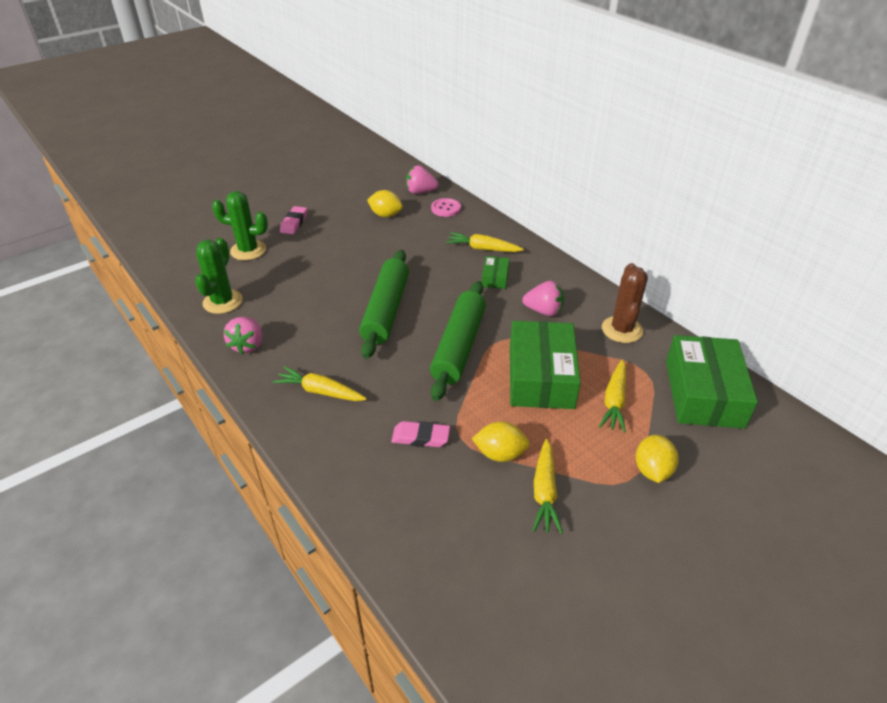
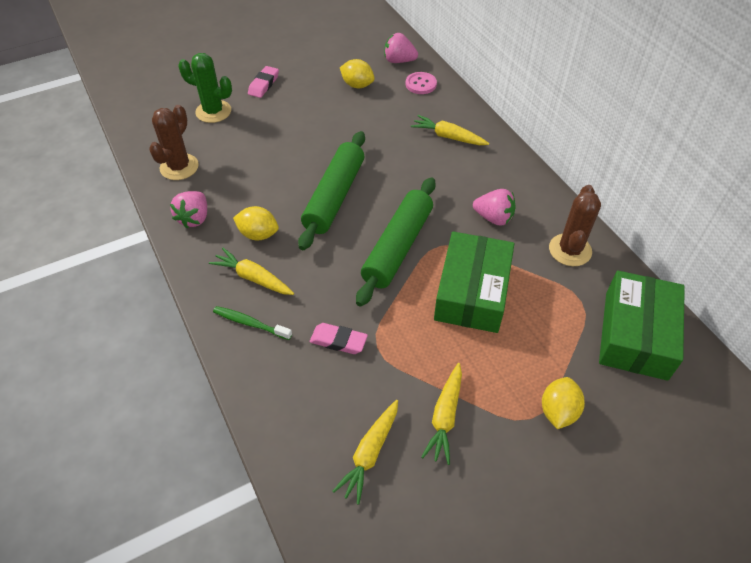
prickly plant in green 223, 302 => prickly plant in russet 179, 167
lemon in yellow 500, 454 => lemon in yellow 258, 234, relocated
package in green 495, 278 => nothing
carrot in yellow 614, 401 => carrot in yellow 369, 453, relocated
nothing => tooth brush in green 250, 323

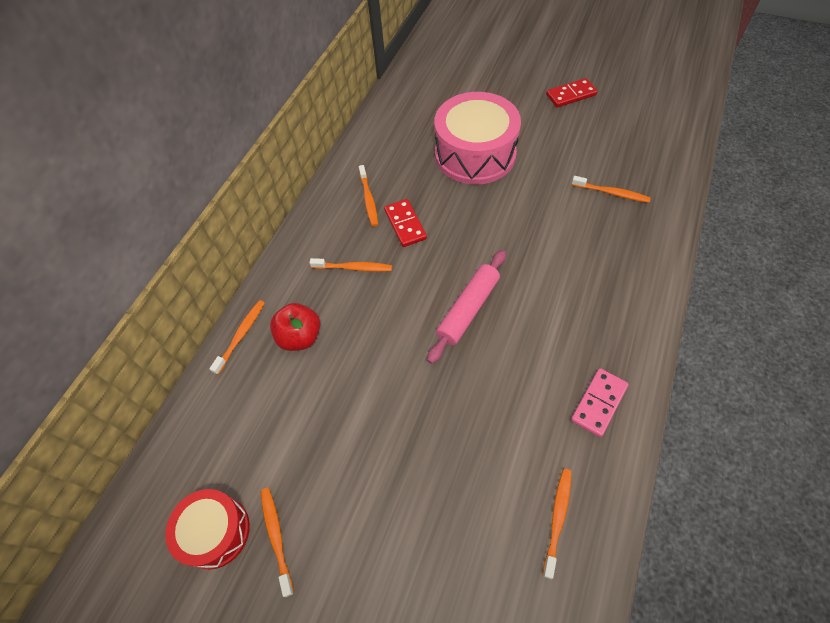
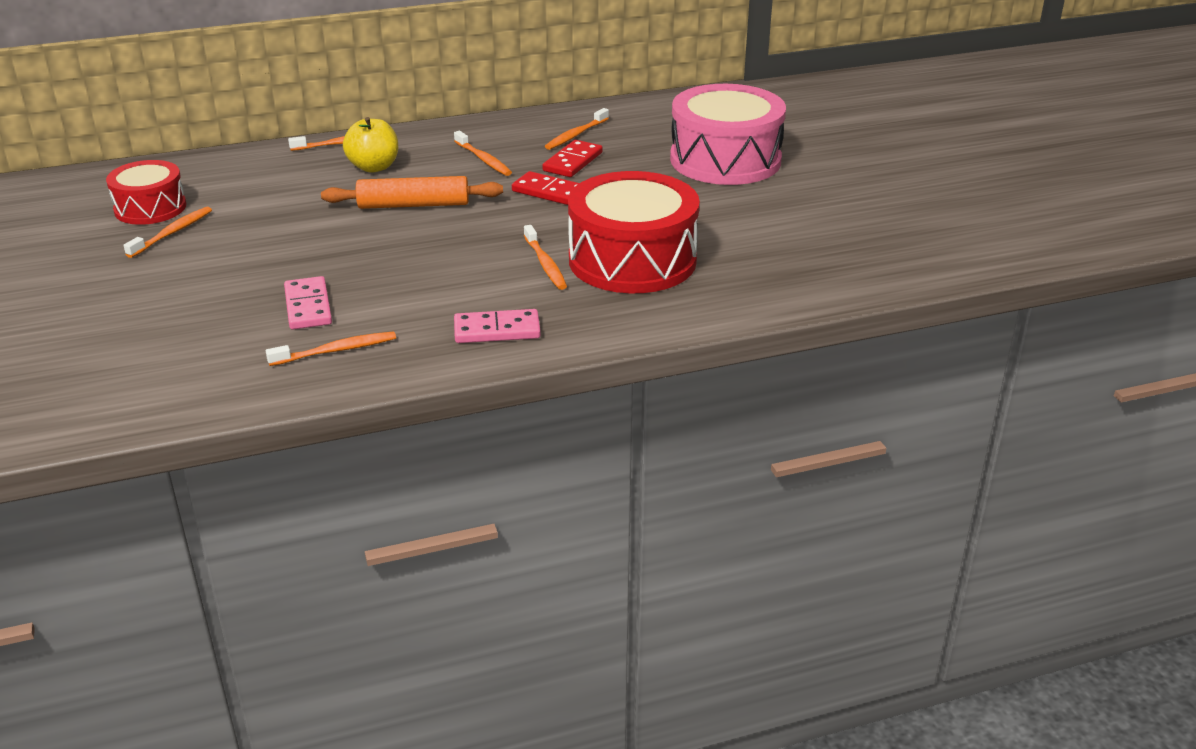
toy apple in scarlet 300, 337 => toy apple in yellow 374, 167
pastry roller in pink 468, 309 => nothing
domino tile in scarlet 571, 95 => domino tile in scarlet 550, 192, relocated
tooth brush in orange 611, 193 => tooth brush in orange 545, 264, relocated
nothing => domino tile in pink 308, 306
nothing => pastry roller in orange 413, 205
nothing => toy drum in scarlet 632, 260

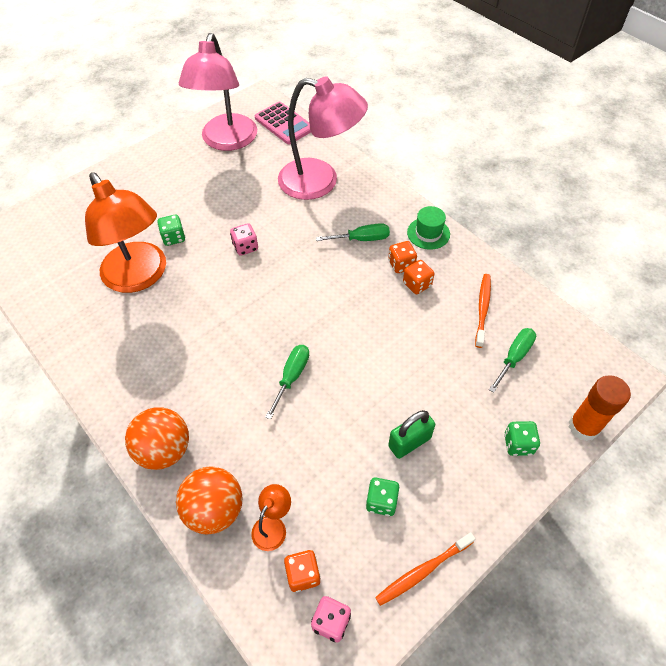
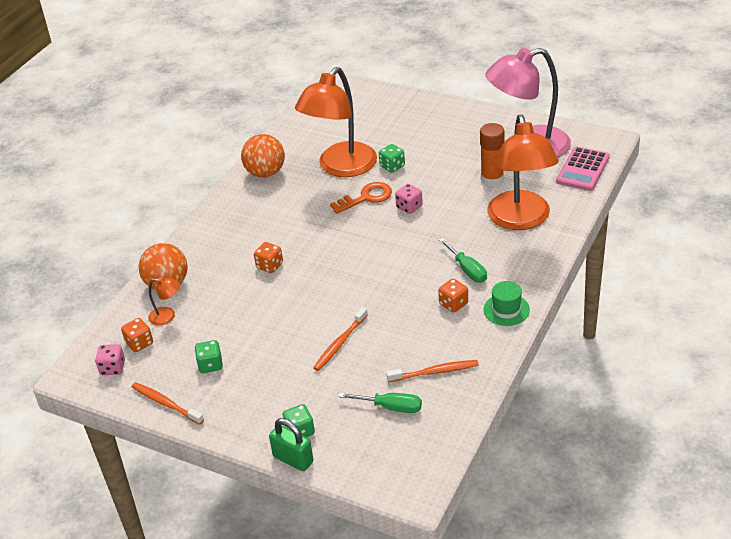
play ball in orange 164, 450 => play ball in orange 265, 173, relocated
hand screwdriver in green 292, 377 => nothing
reading lamp in pink 320, 182 => reading lamp in orange 521, 220
lock in green 409, 442 => lock in green 293, 459, relocated
dice in orange 417, 284 => dice in orange 270, 266, relocated
glue in orange 583, 427 => glue in orange 492, 179, relocated
nothing => tooth brush in orange 339, 344
nothing => key in orange 366, 198

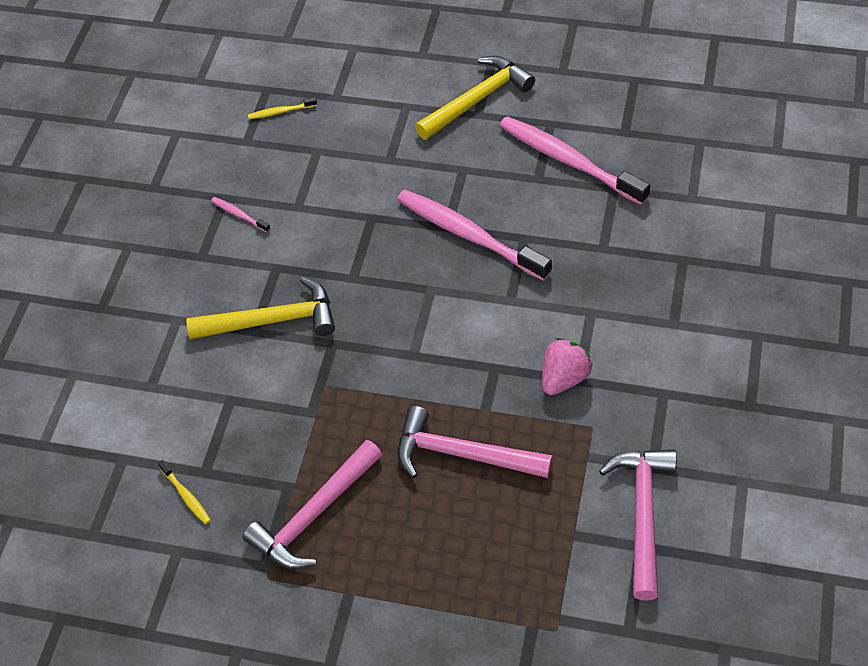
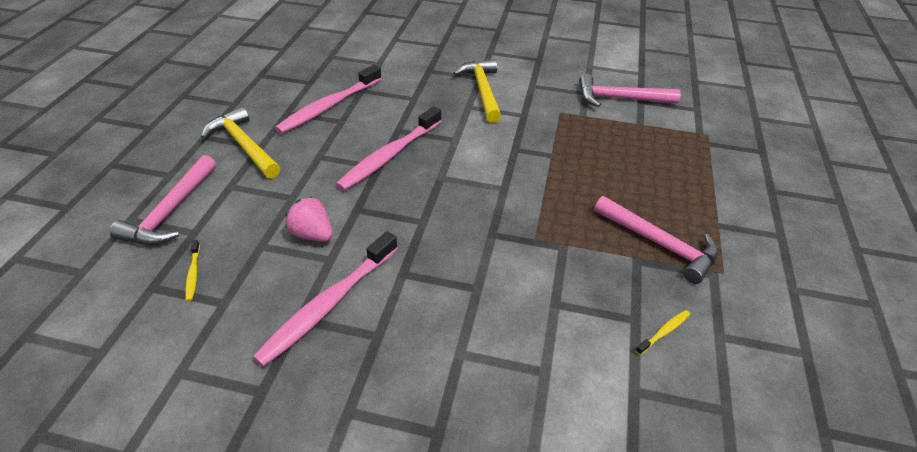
carpenter's hammer in yellow 272, 320 => carpenter's hammer in yellow 482, 90, relocated
tooth brush in pink 239, 215 => tooth brush in pink 328, 304, x2.40
carpenter's hammer in pink 462, 454 => carpenter's hammer in pink 171, 211, relocated
strawberry in pink 564, 378 => strawberry in pink 312, 234, relocated

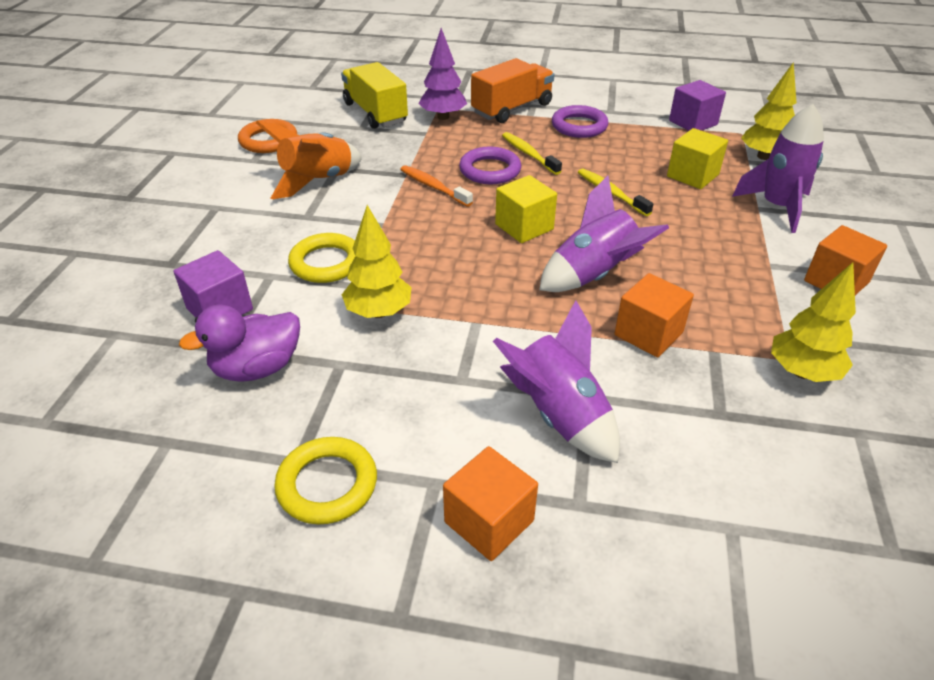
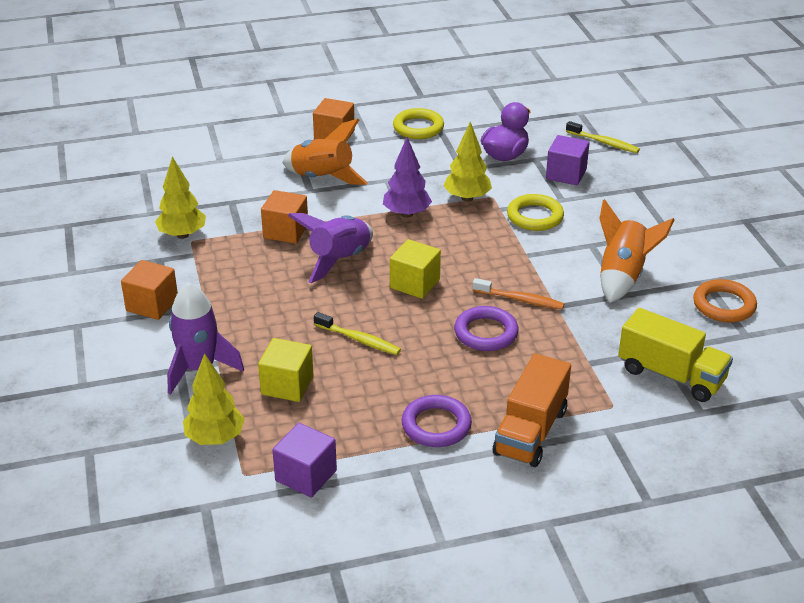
toy tree in purple 443, 117 => toy tree in purple 406, 214, relocated
rocket in purple 558, 415 => rocket in orange 322, 178
tooth brush in yellow 528, 154 => tooth brush in yellow 604, 142, relocated

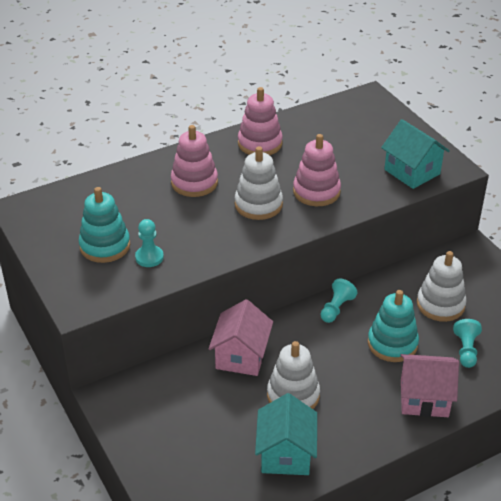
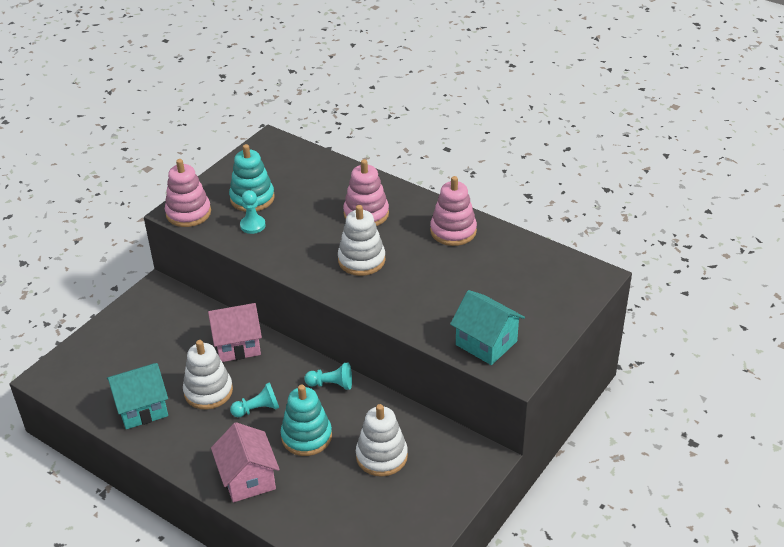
ring stacker in pink 316, 192 => ring stacker in pink 188, 213, relocated
house in turquoise 412, 172 => house in turquoise 486, 343, 75 degrees counterclockwise
game pawn in turquoise 466, 350 => game pawn in turquoise 257, 409, relocated

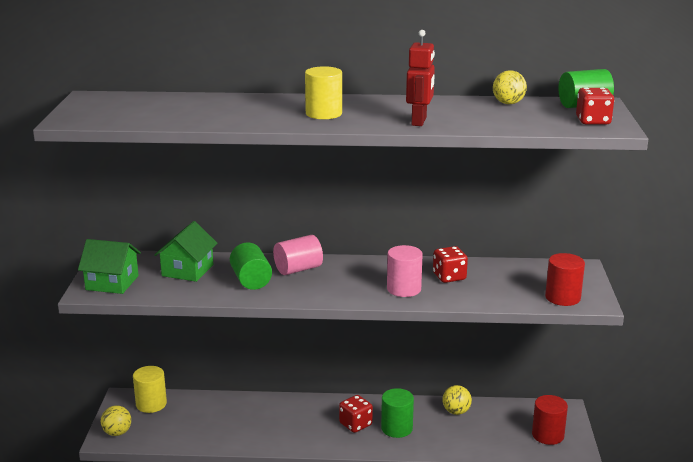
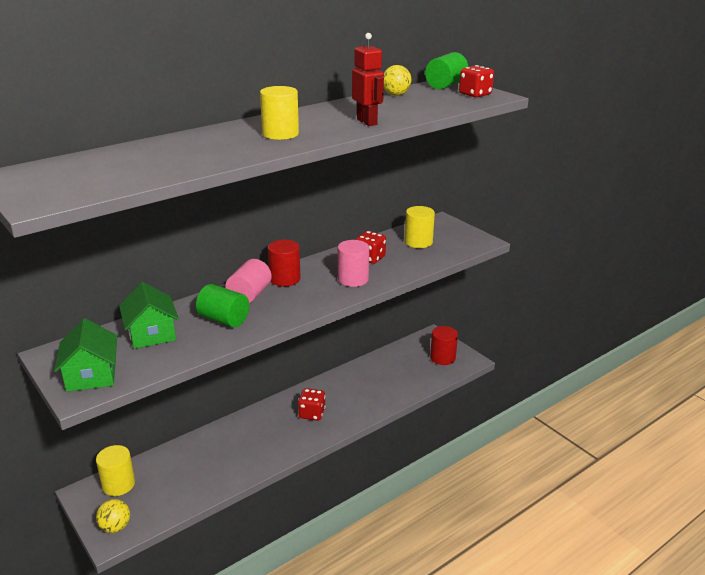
house in green 112, 283 => house in green 91, 375, 75 degrees counterclockwise
solid cylinder in green 396, 428 => nothing
play ball in yellow 456, 411 => nothing
solid cylinder in scarlet 562, 297 => solid cylinder in scarlet 285, 279, relocated
nothing => solid cylinder in yellow 418, 242

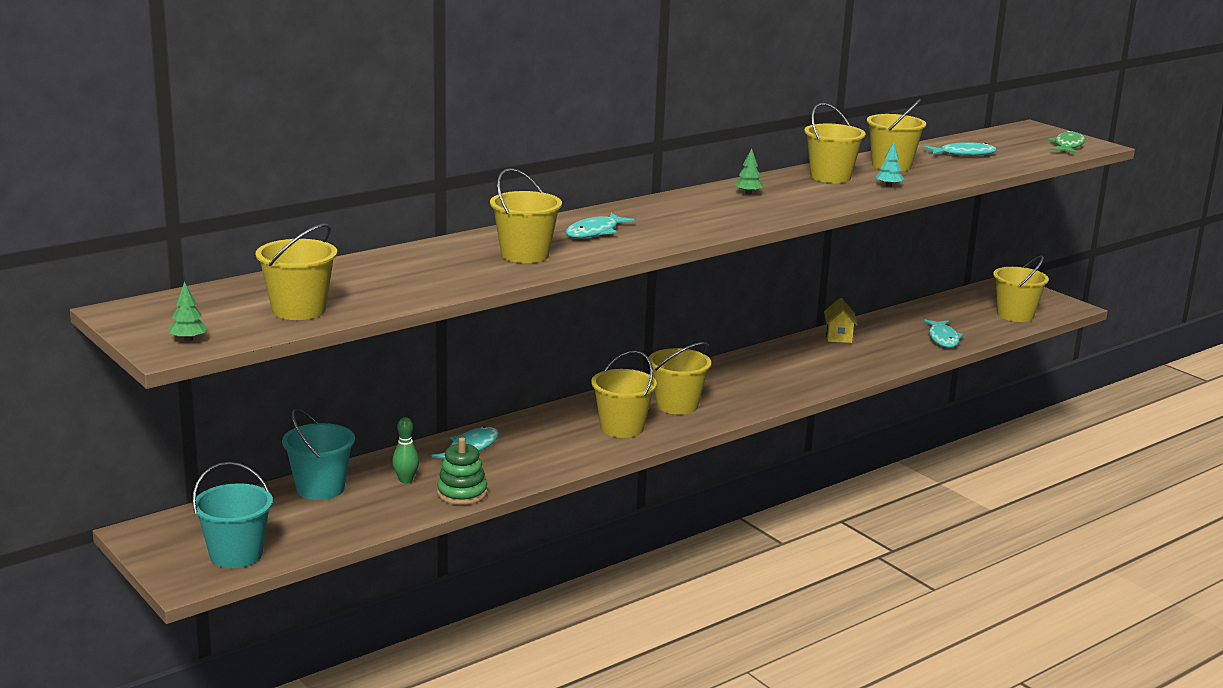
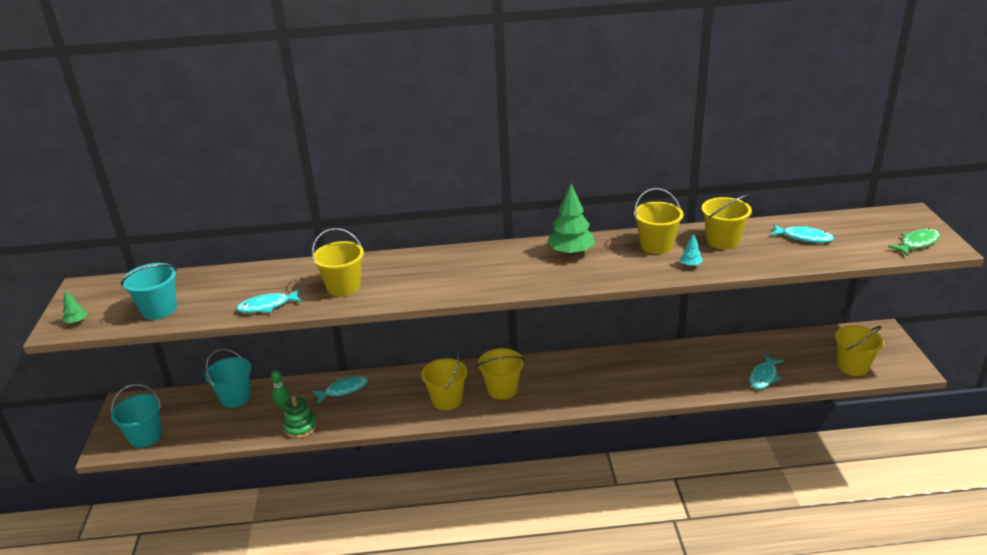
bucket in yellow 299, 310 => bucket in turquoise 159, 309
fish figure in turquoise 595, 232 => fish figure in turquoise 267, 306, relocated
toy tree in green 748, 193 => toy tree in green 571, 252, x2.16
house in yellow 838, 336 => nothing

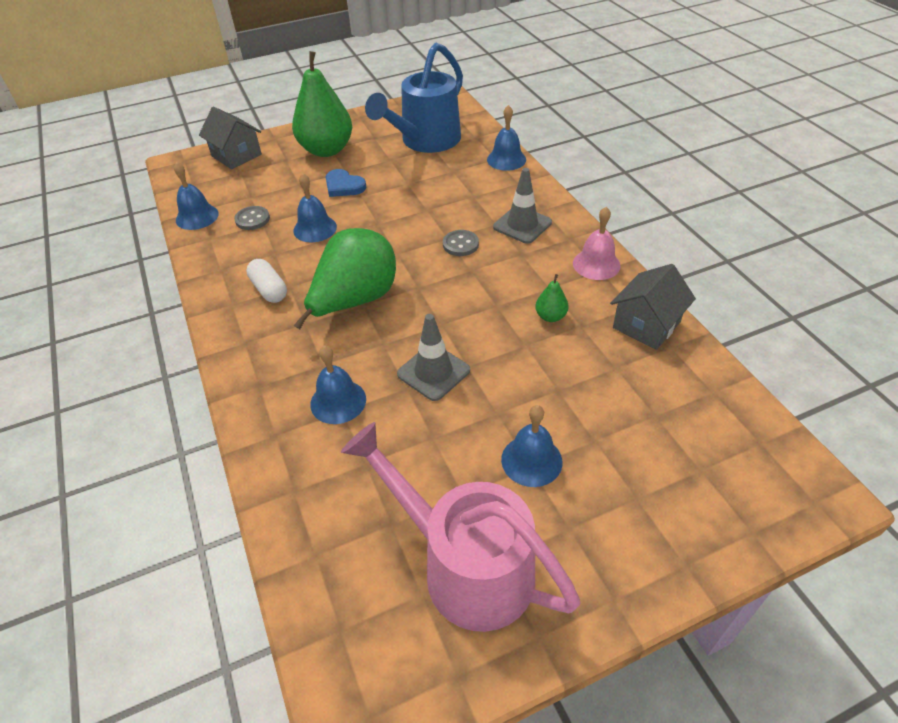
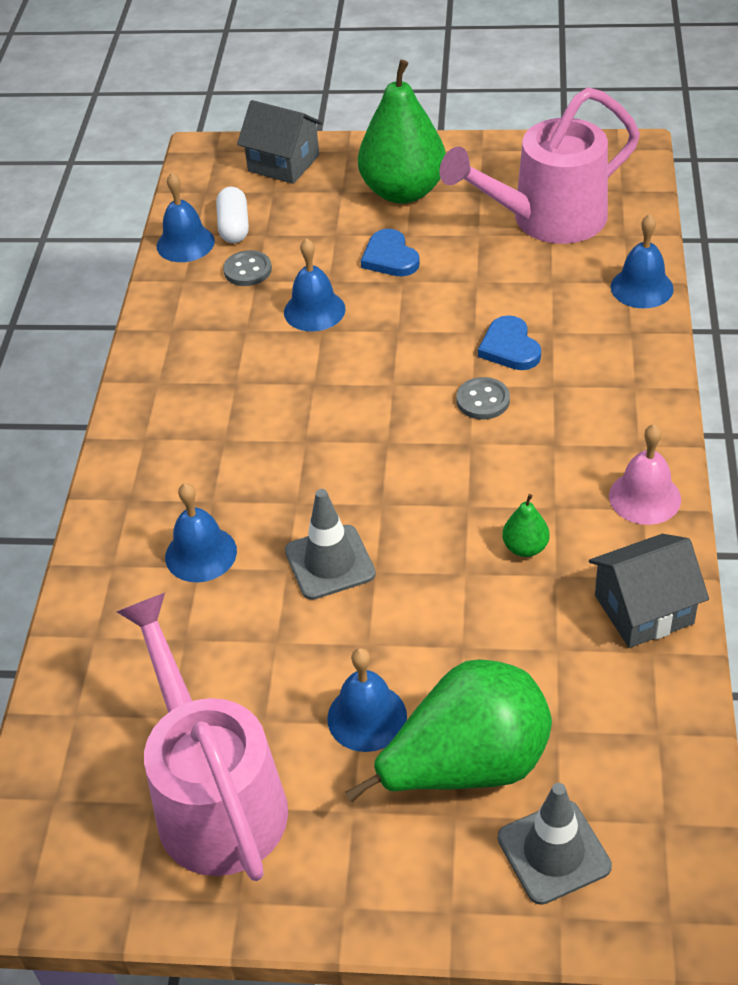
house in grey 236, 155 => house in grey 283, 163, 45 degrees counterclockwise
pill in white 269, 290 => pill in white 234, 227, relocated
toy pear in green 355, 301 => toy pear in green 467, 765, relocated
watering pot in royal blue 425, 142 => watering pot in pink 546, 220
road cone in grey 522, 225 => road cone in grey 553, 852, relocated
nothing => heart shape in royal blue 510, 347

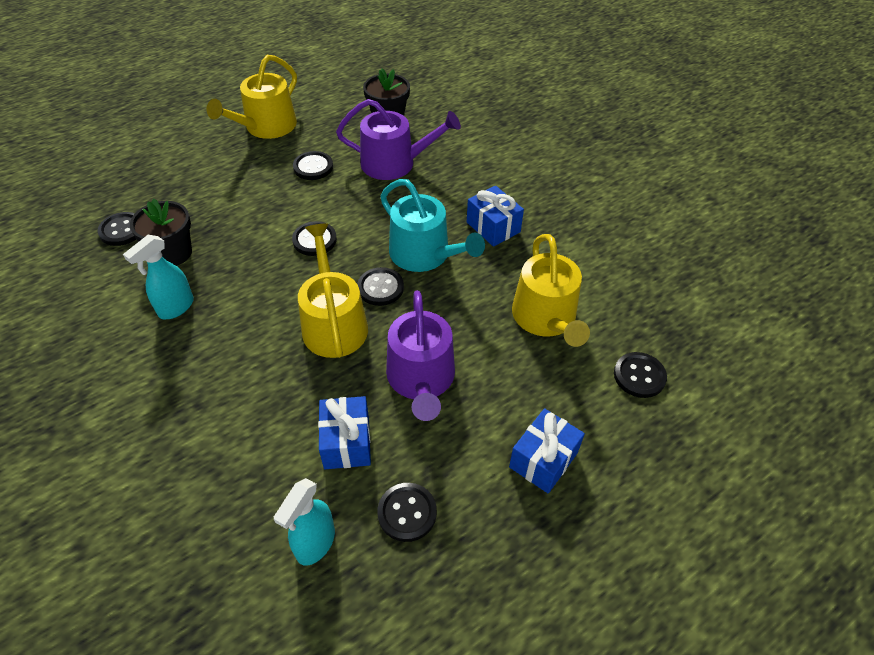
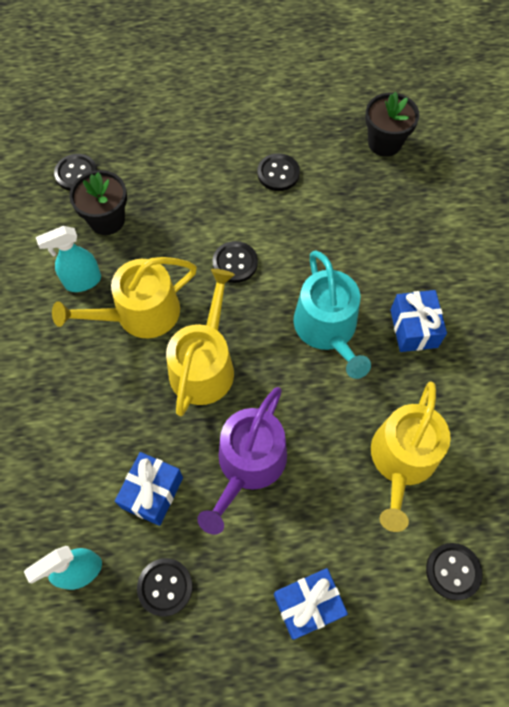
watering pot in yellow 266, 127 => watering pot in yellow 139, 314, relocated
watering pot in purple 395, 163 => nothing
shirt button in black 380, 288 => nothing

